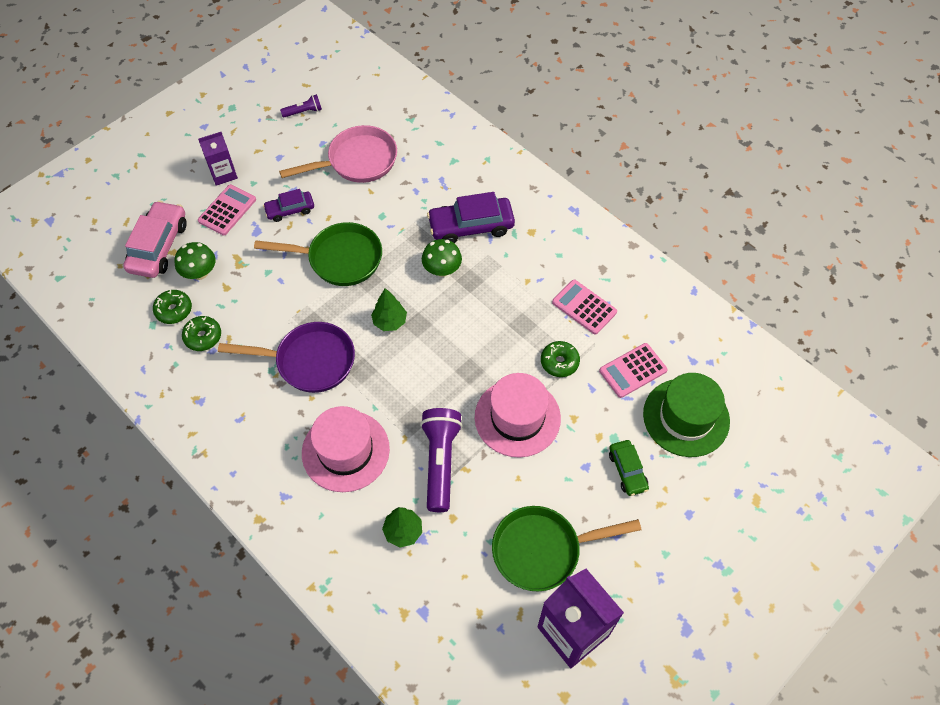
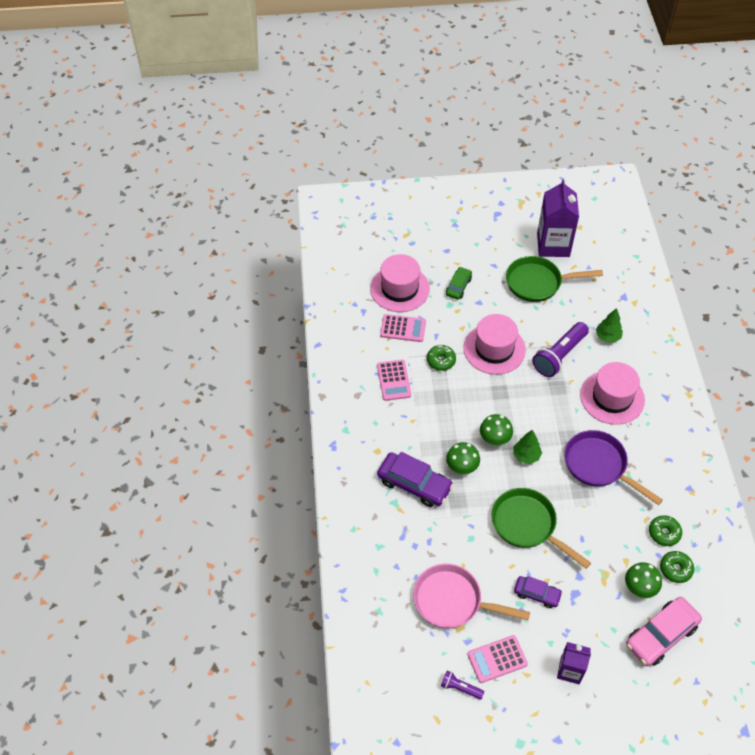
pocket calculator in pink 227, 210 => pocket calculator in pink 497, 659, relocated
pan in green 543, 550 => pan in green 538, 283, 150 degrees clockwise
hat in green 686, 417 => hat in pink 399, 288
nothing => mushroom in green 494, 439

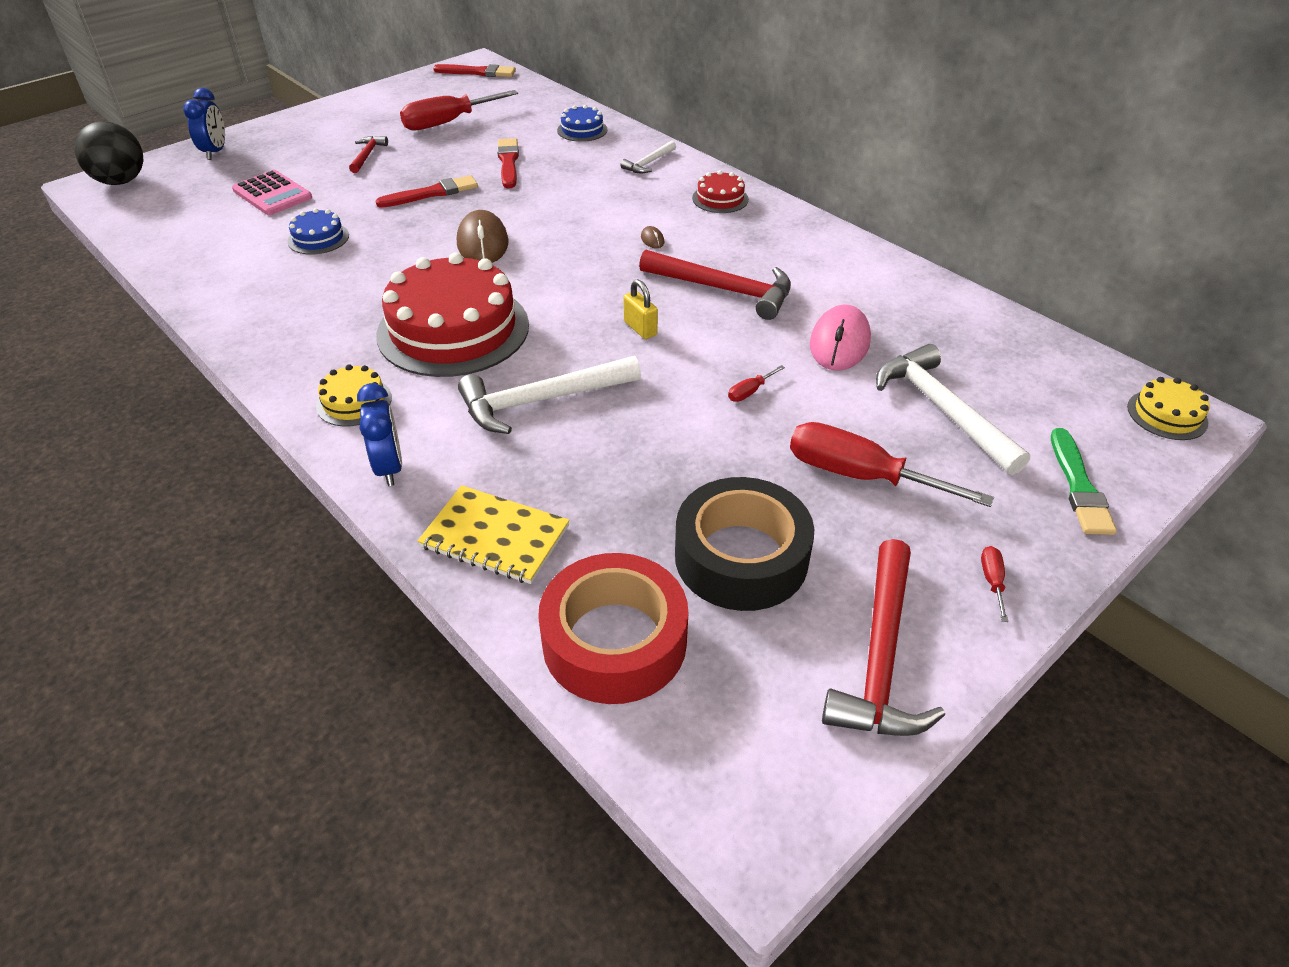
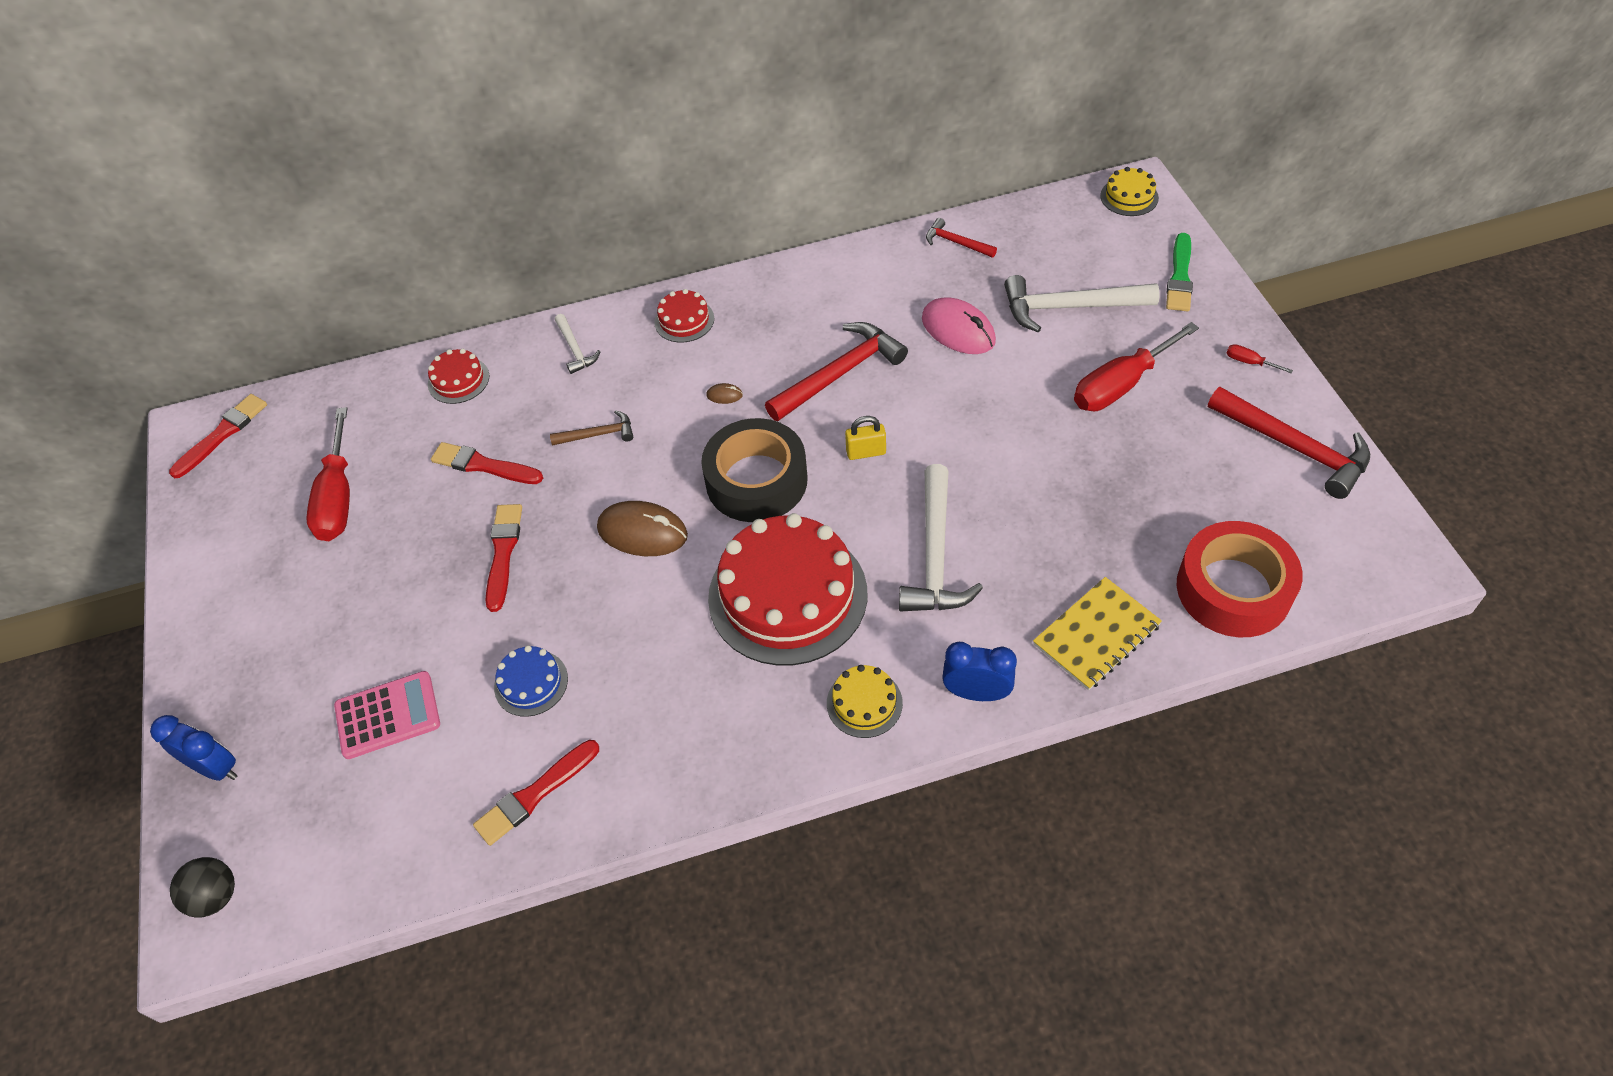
play ball in black 121, 181 => play ball in black 215, 896, x0.65
carpenter's hammer in scarlet 367, 155 => carpenter's hammer in scarlet 956, 242, relocated
gateau in royal blue 582, 130 => gateau in scarlet 458, 380
sticky tape in black 741, 557 => sticky tape in black 756, 480, relocated
hand screwdriver in scarlet 750, 392 => nothing
paintbrush in green 1079, 486 => paintbrush in green 1180, 276, 75 degrees clockwise
nothing => paintbrush in scarlet 535, 794
nothing => carpenter's hammer in russet 598, 434

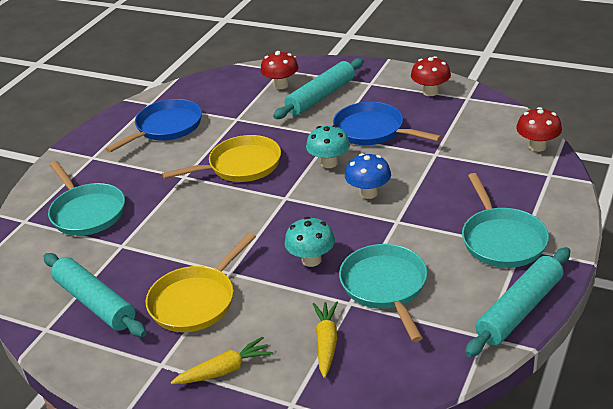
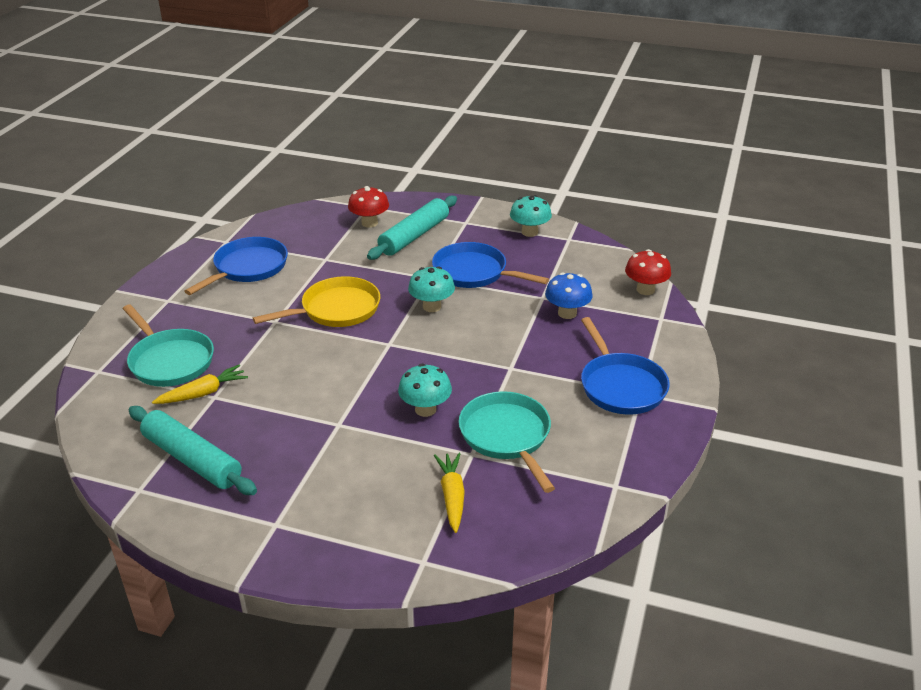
pan in yellow 196, 301 => nothing
carrot in yellow 224, 370 => carrot in yellow 202, 393, relocated
mushroom in royal blue 368, 193 => mushroom in royal blue 567, 313, relocated
mushroom in scarlet 430, 92 => mushroom in turquoise 529, 232
pan in turquoise 501, 240 => pan in royal blue 620, 386
pastry roller in turquoise 519, 309 => nothing

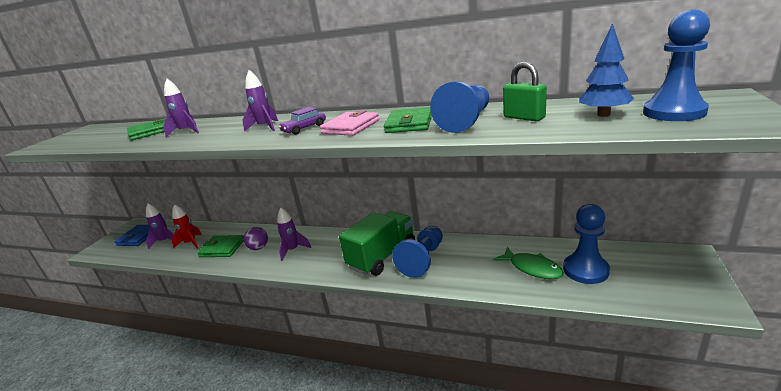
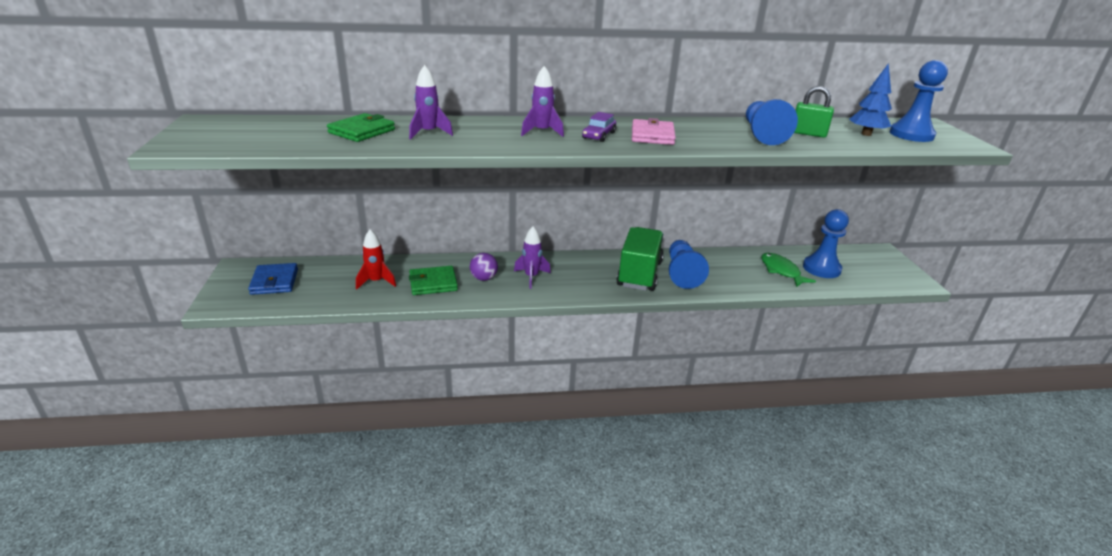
rocket in purple 165, 241 => nothing
card wallet in green 409, 124 => nothing
fish figure in green 532, 268 => fish figure in green 781, 271, 135 degrees counterclockwise

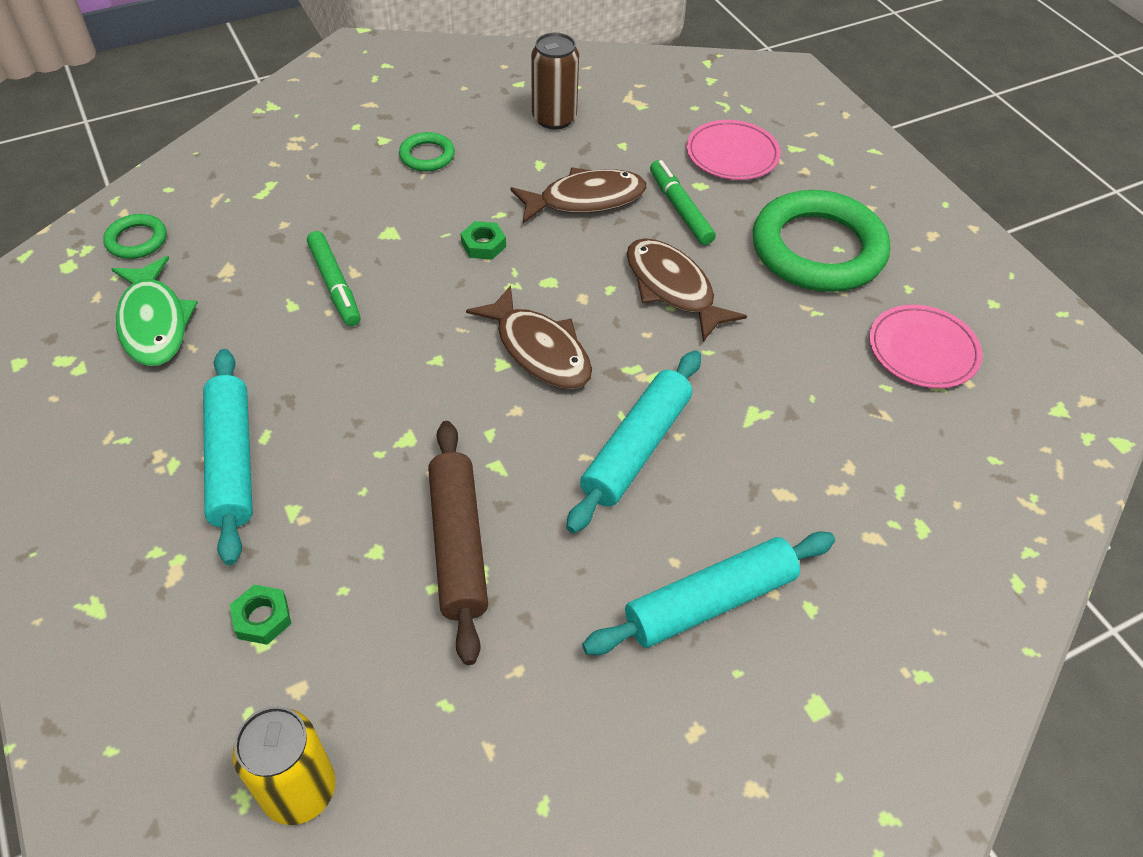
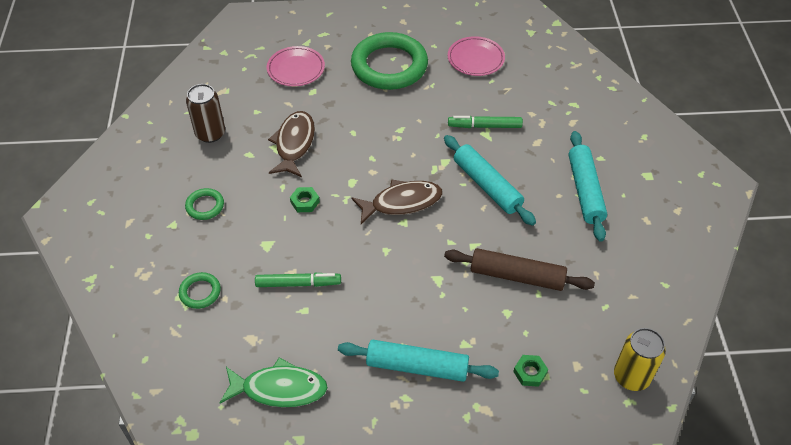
hoop in green 137, 240 => hoop in green 200, 292, relocated
fish figure in russet 672, 288 => nothing
felt pen in green 680, 209 => felt pen in green 484, 126, relocated

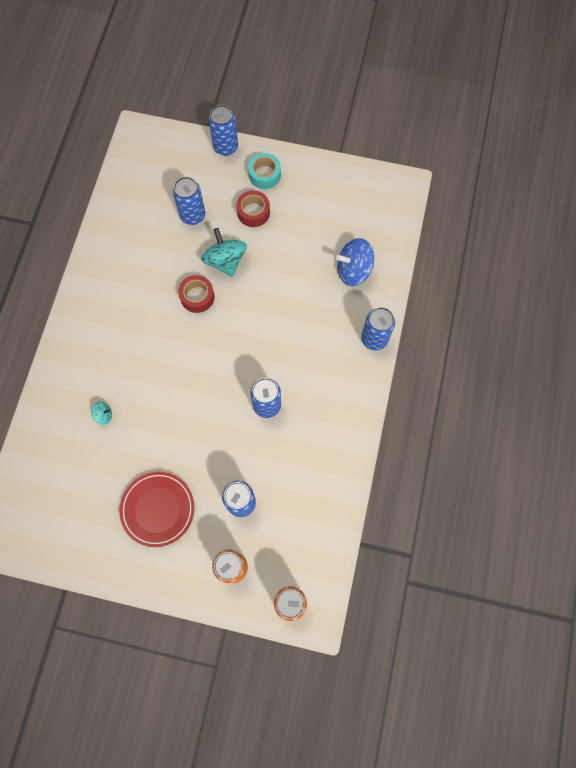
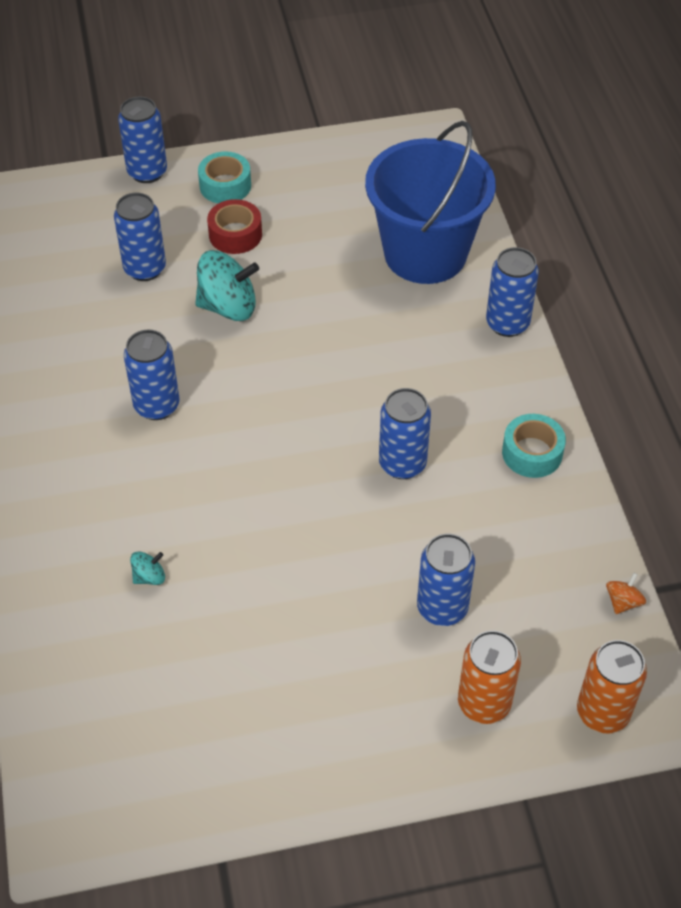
flat dish in scarlet 158, 509 => nothing
sticky tape in scarlet 197, 297 => nothing
toy top in turquoise 225, 261 => toy top in turquoise 228, 306, 135 degrees clockwise
toy top in royal blue 353, 270 => bucket in royal blue 425, 253
nothing => soda can in royal blue 157, 405
nothing => sticky tape in turquoise 532, 453
nothing => toy top in orange 623, 601

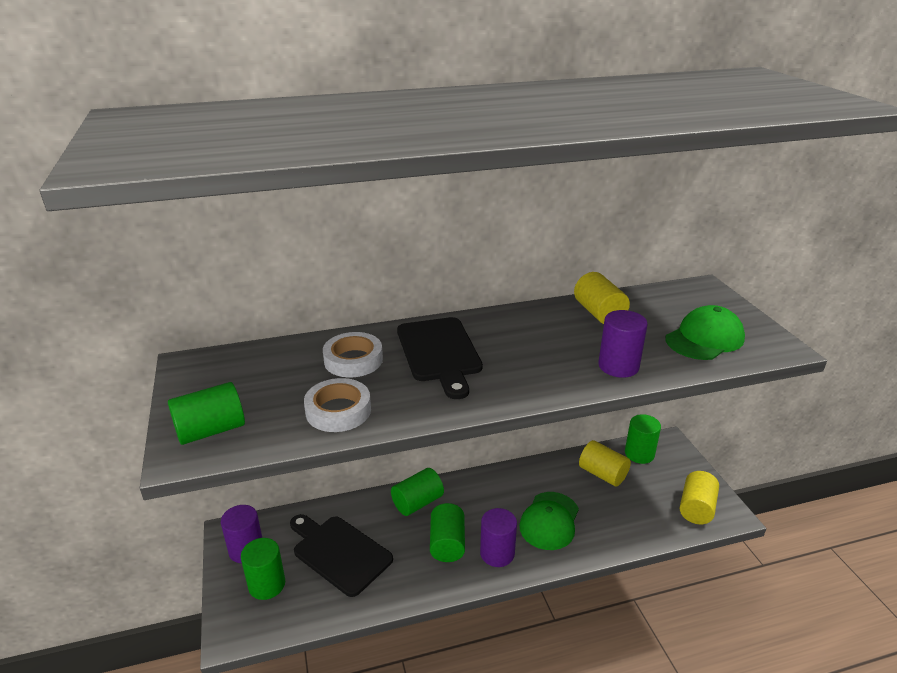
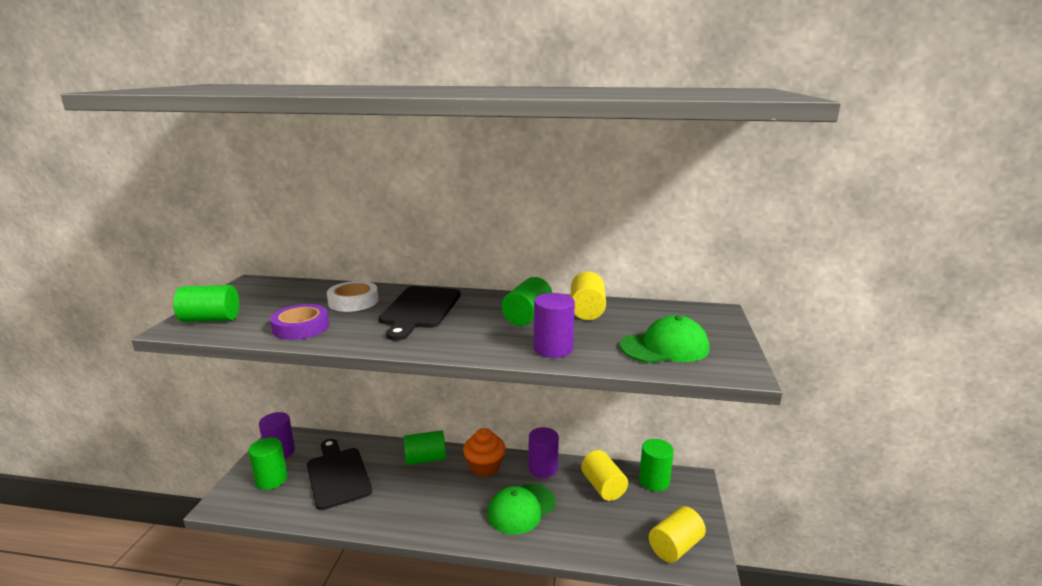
sticky tape in white 338, 411 => sticky tape in purple 301, 327
solid cylinder in green 447, 544 => solid cylinder in green 527, 316, relocated
solid cylinder in purple 497, 553 => solid cylinder in purple 543, 468, relocated
nothing => fairy cake in orange 484, 466

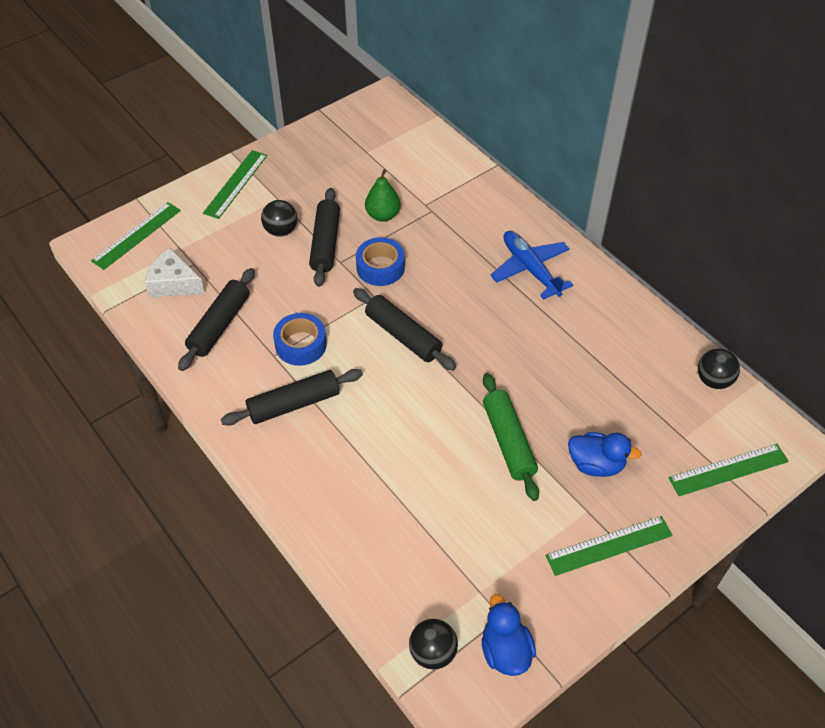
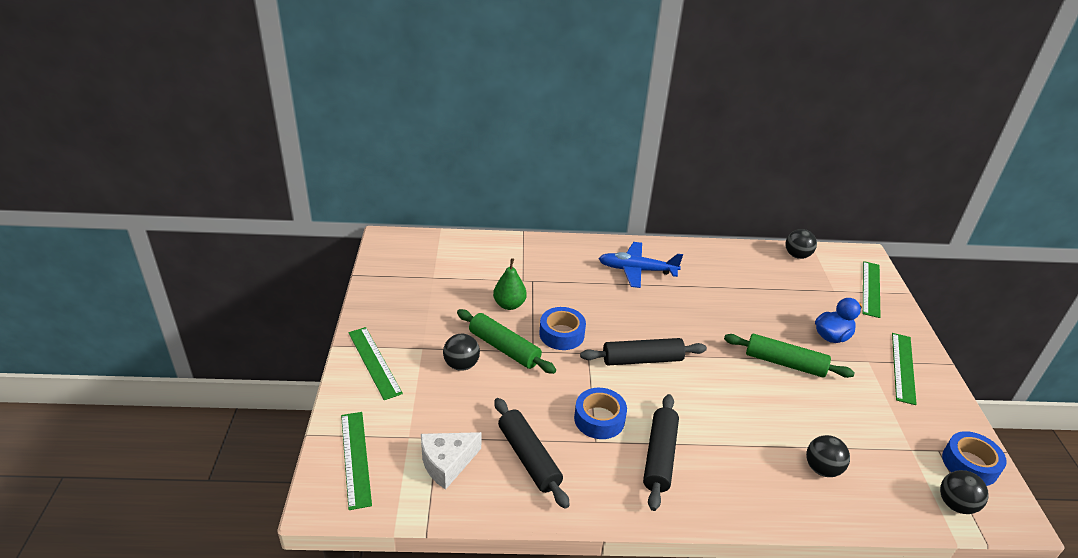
pastry roller in black 325, 243 => pastry roller in green 504, 348
rubber duck in royal blue 505, 651 => sticky tape in royal blue 969, 464
nothing => play ball in black 822, 469

